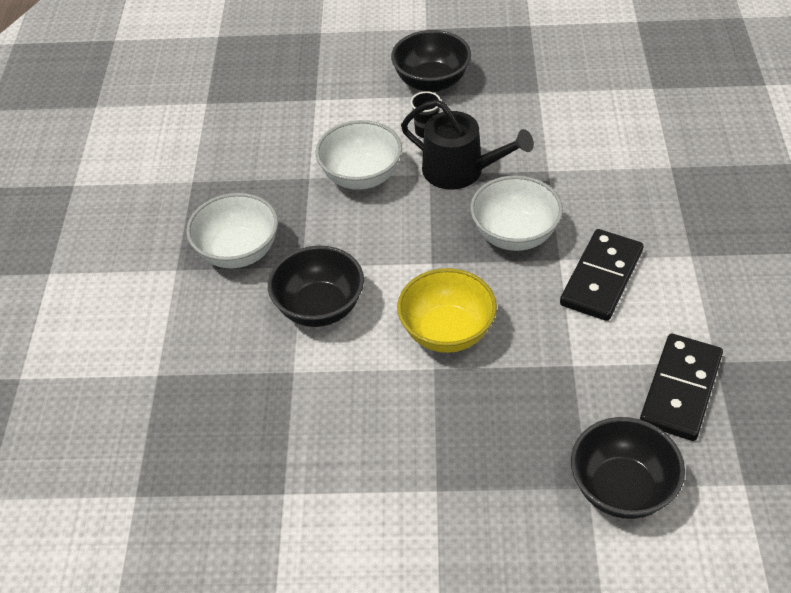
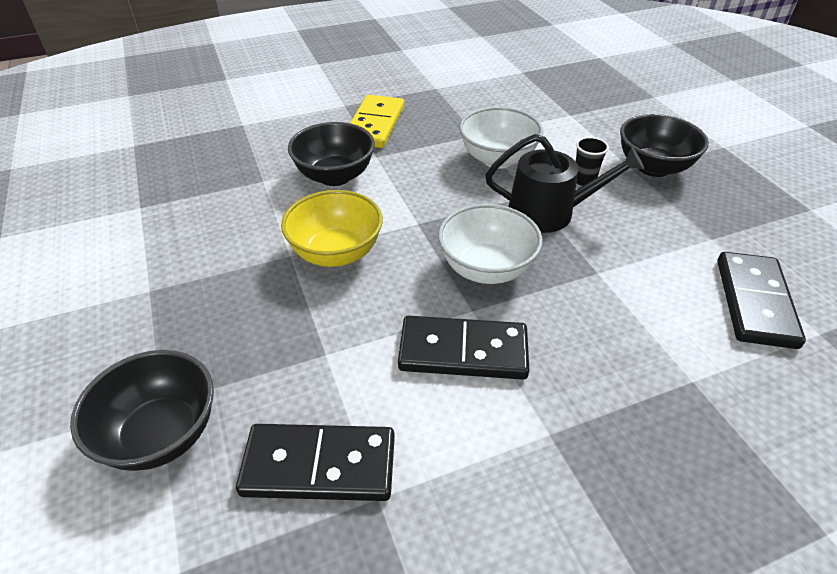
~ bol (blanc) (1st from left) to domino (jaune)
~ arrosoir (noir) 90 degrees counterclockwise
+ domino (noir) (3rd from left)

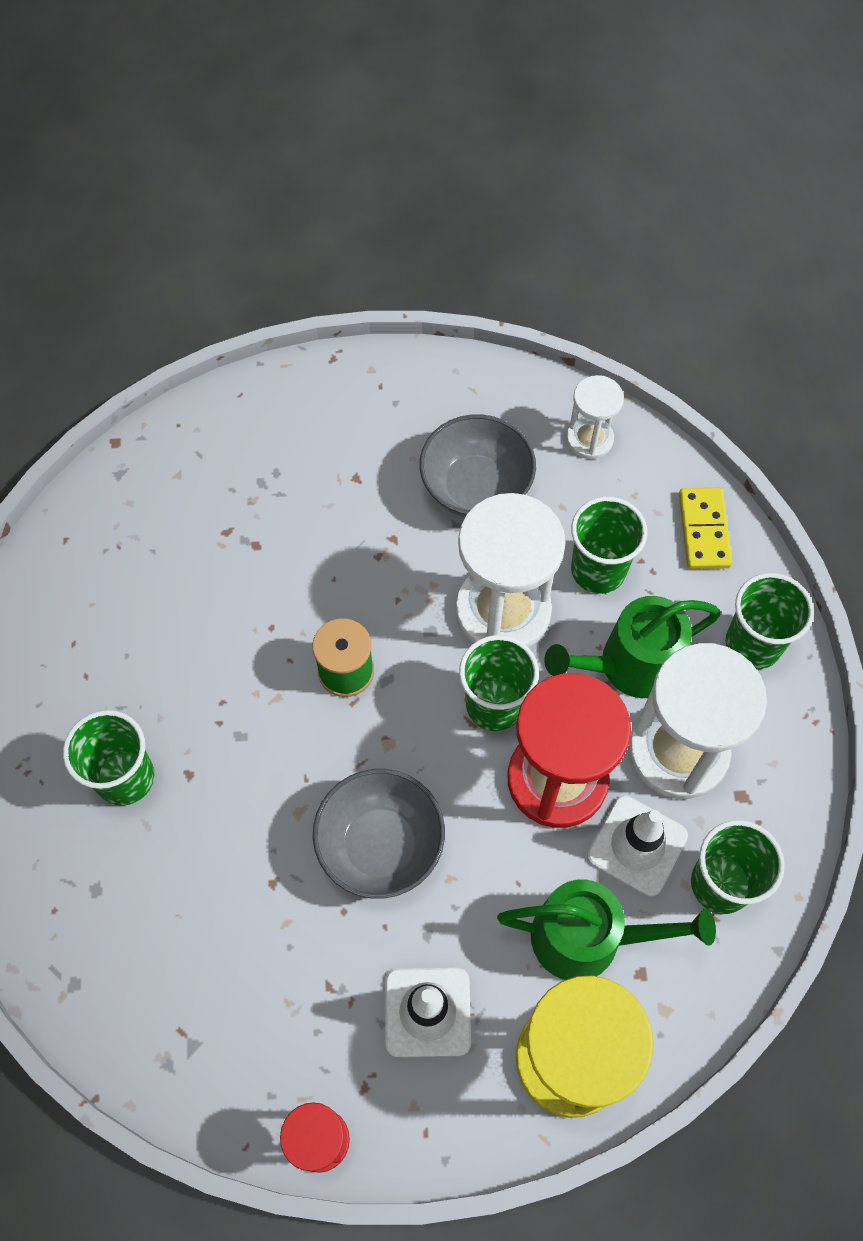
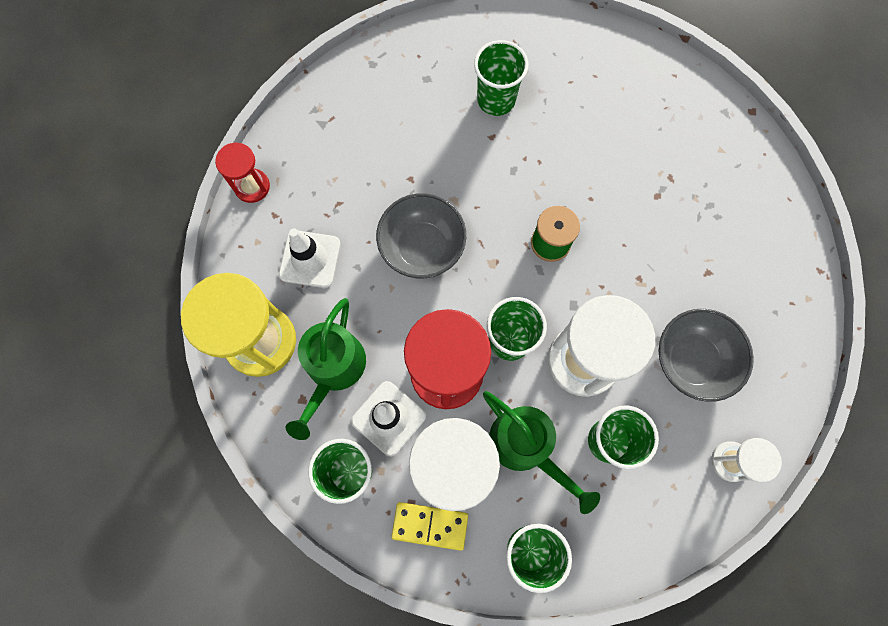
~ domino (jaune)
~ arrosoir (vert) (2nd from left) 150 degrees clockwise

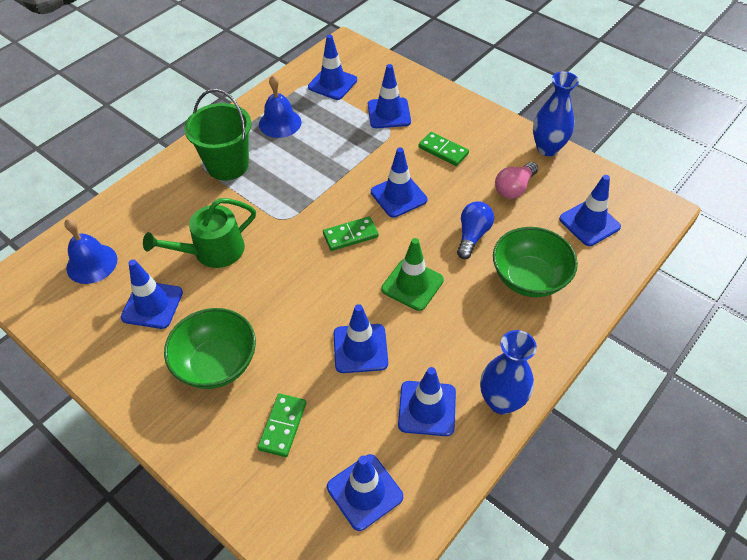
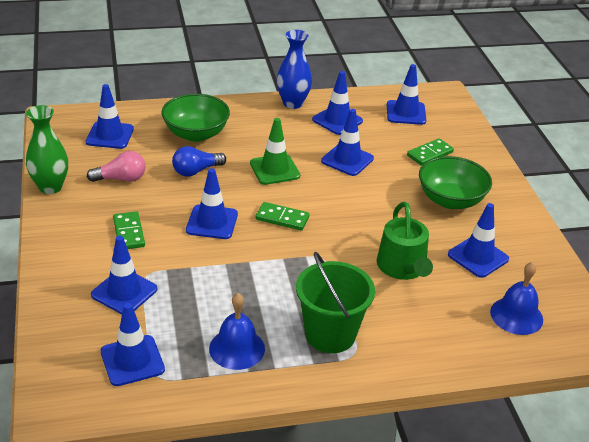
~ vase (bleu) (2nd from left) to vase (vert)
~ arrosoir (vert) 75 degrees clockwise

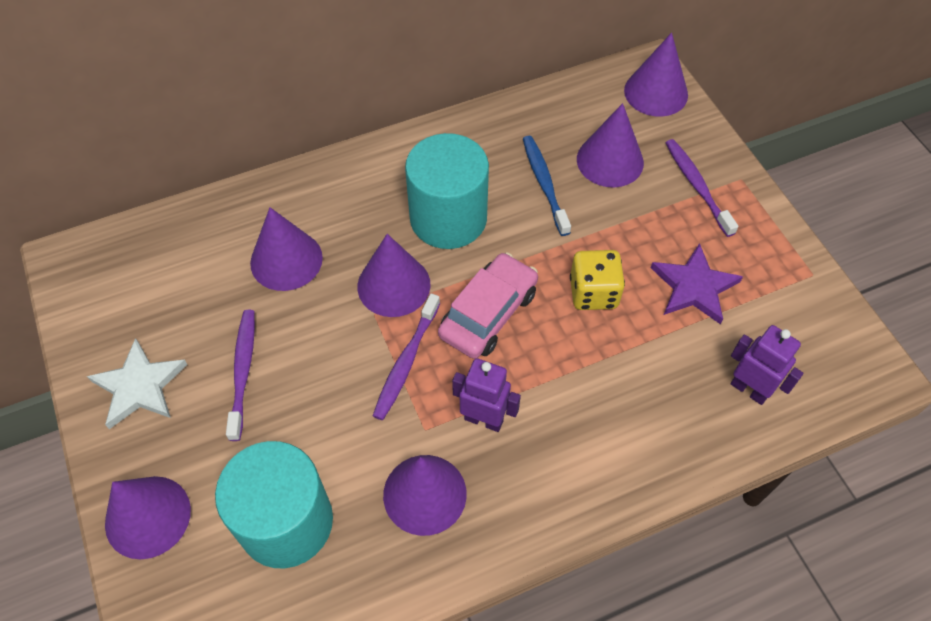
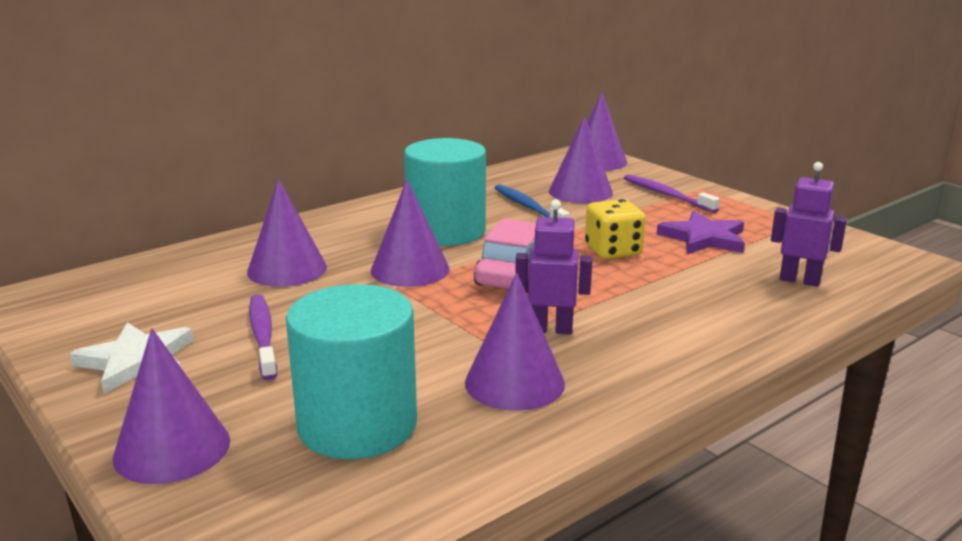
- brosse à dents (violet) (2nd from left)

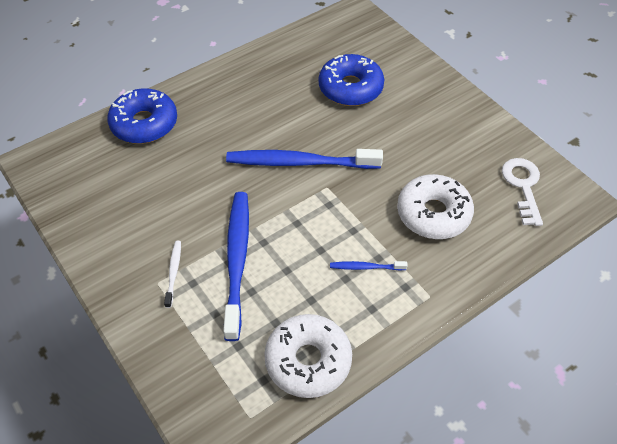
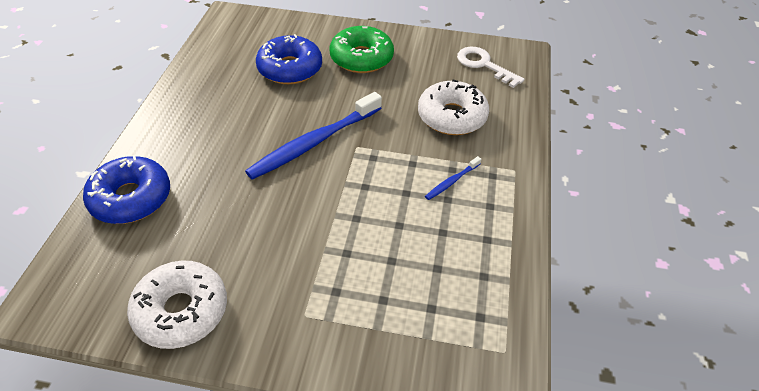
~ beignet (blanc) (1st from left)
+ beignet (vert)
- brosse à dents (blanc)
- brosse à dents (bleu) (1st from left)

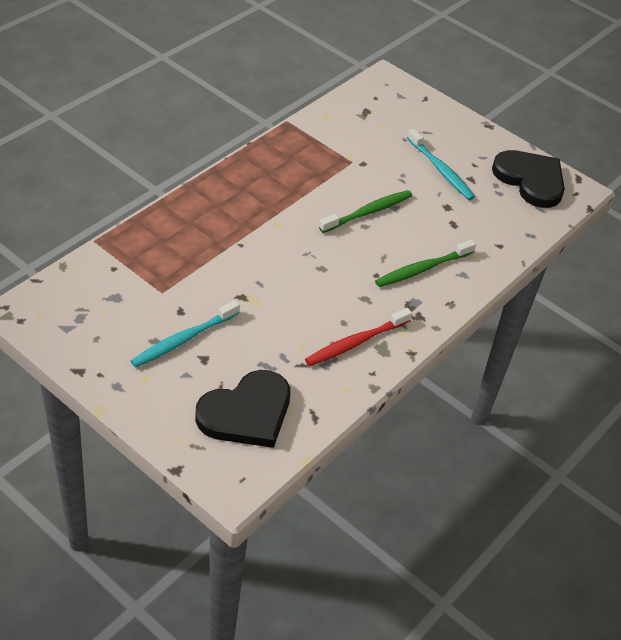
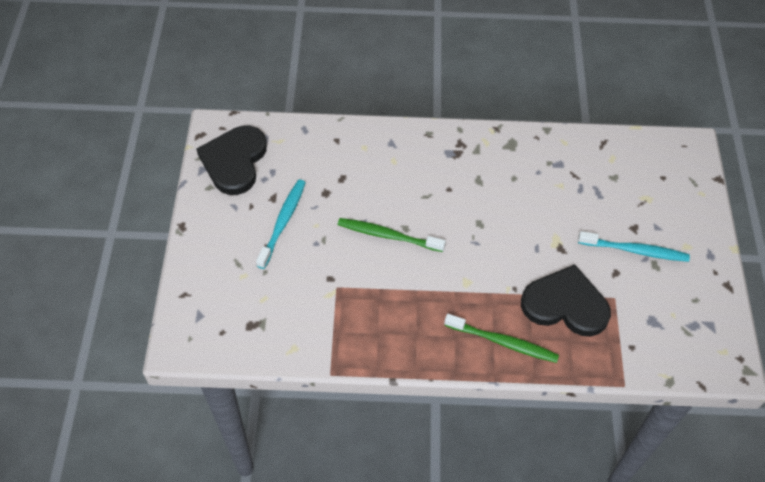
~ brosse à dents (vert) (2nd from left)
~ cœur (noir) (1st from left in the first image) to cœur (noir) (2nd from left)
- brosse à dents (rouge)

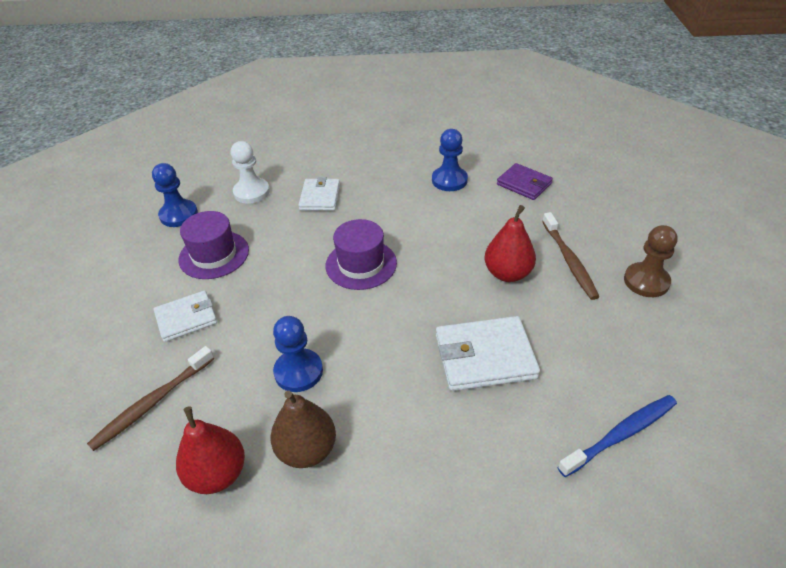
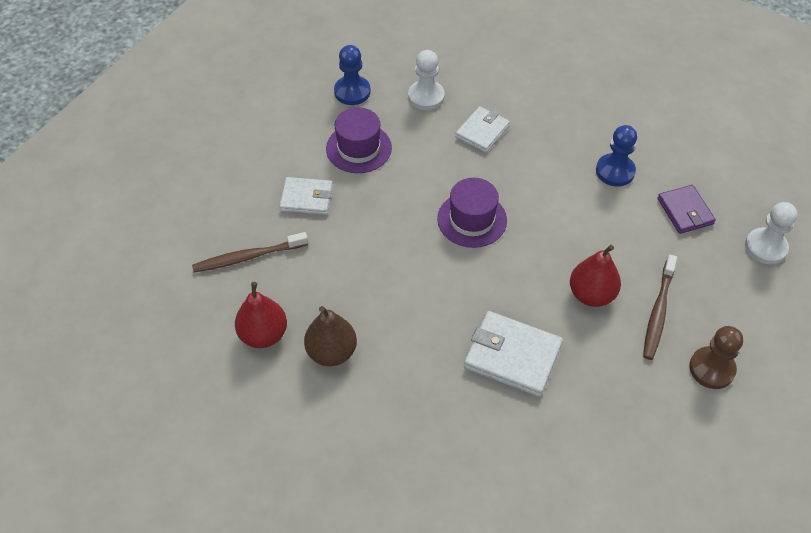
+ pion (blanc) (2nd from left)
- pion (bleu) (2nd from left)
- brosse à dents (bleu)

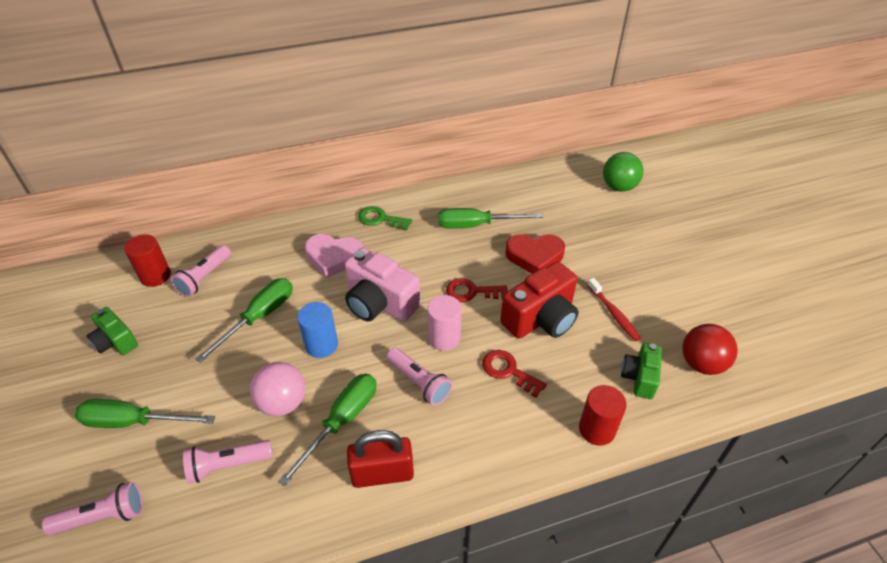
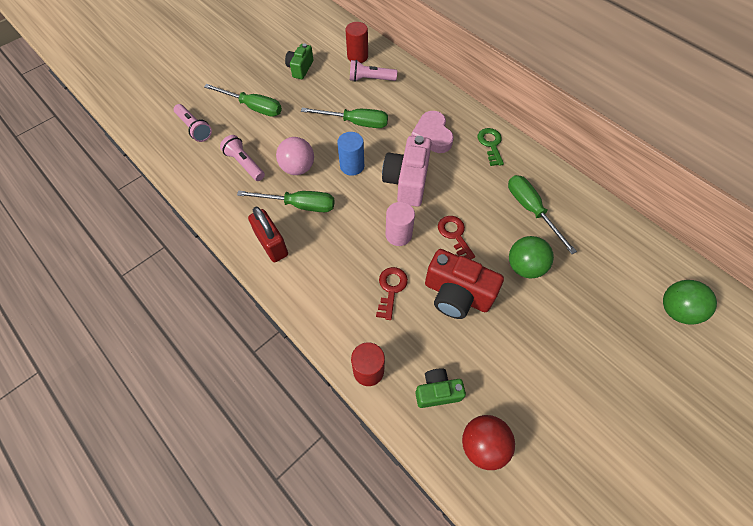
~ tournevis (vert) (1st from left) 135 degrees clockwise
~ cœur (rouge) to balle (vert) (1st from left)
- lampe de poche (rose) (4th from left)
- brosse à dents (rouge)

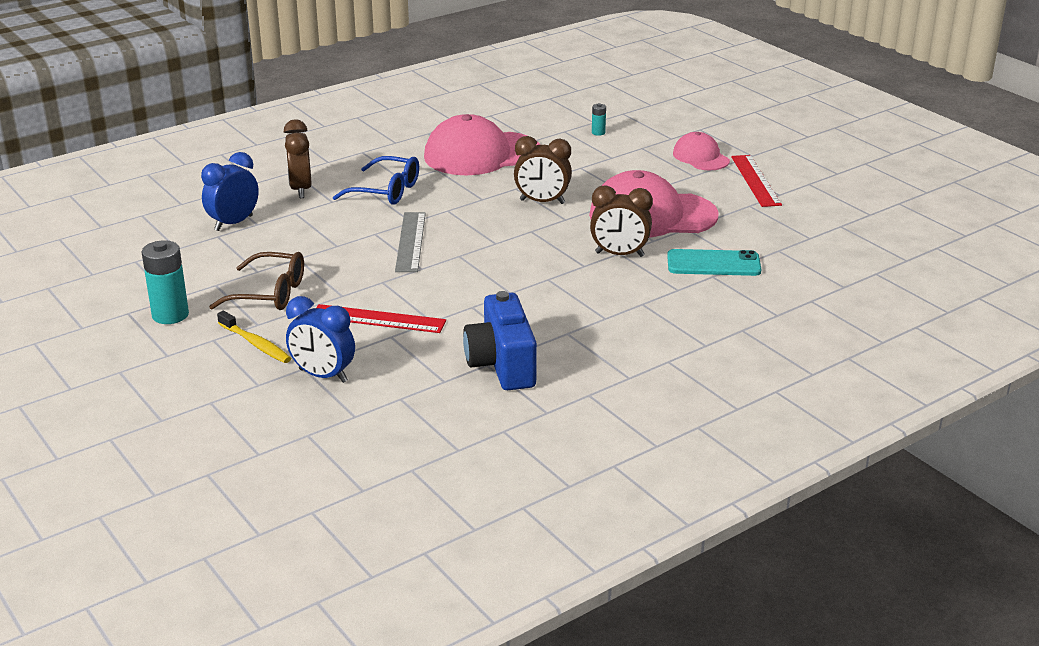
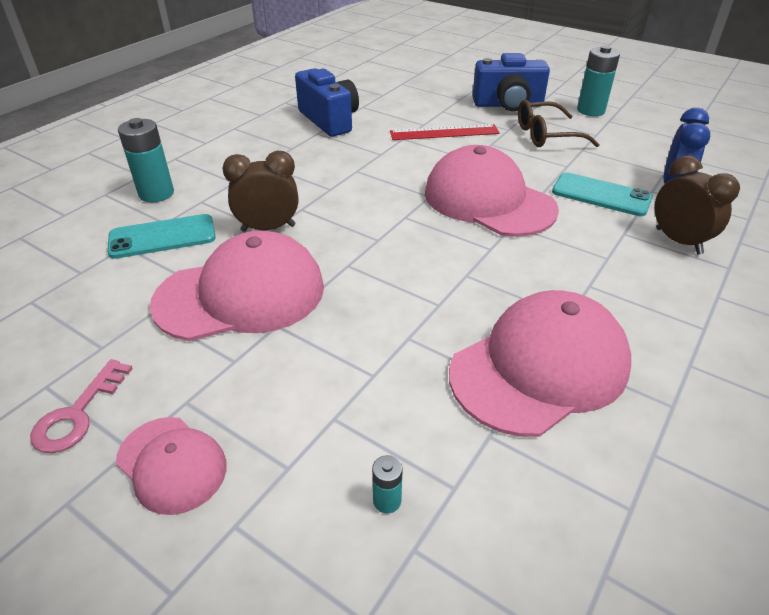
~ règle (rouge) (2nd from left) to clé (rose)
+ pile (turquoise) (1st from left)
~ règle (gris) to casquette (rose) (3rd from left)
~ brosse à dents (jaune) to appareil photo (bleu) (2nd from left)
+ téléphone (turquoise) (2nd from left)
- réveil (bleu) (2nd from left)
- lunettes (bleu)
- réveil (marron) (2nd from left)

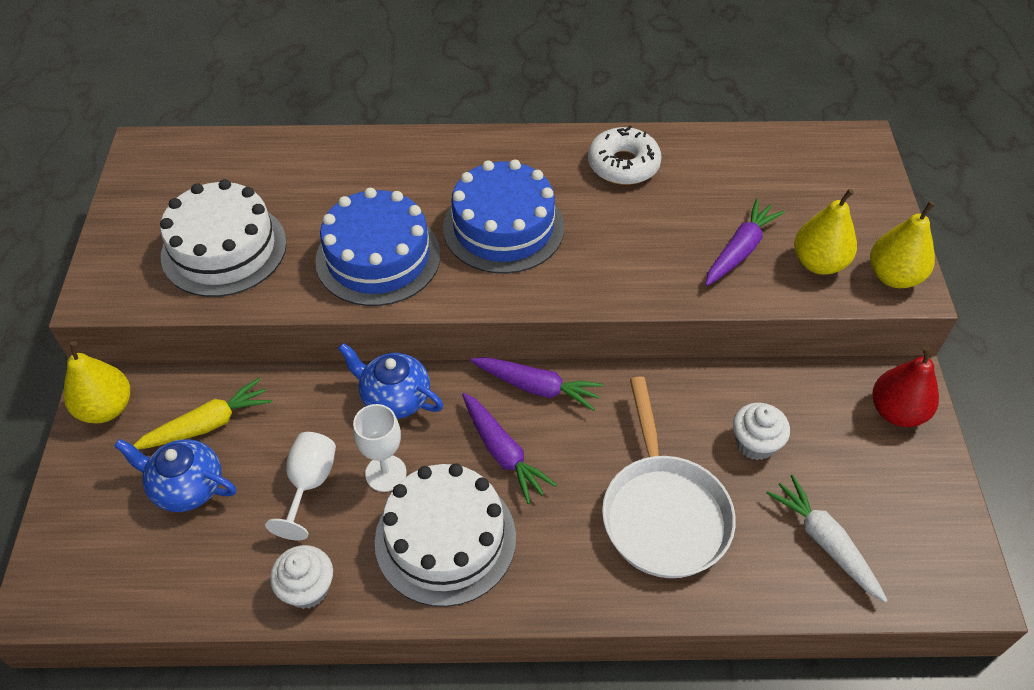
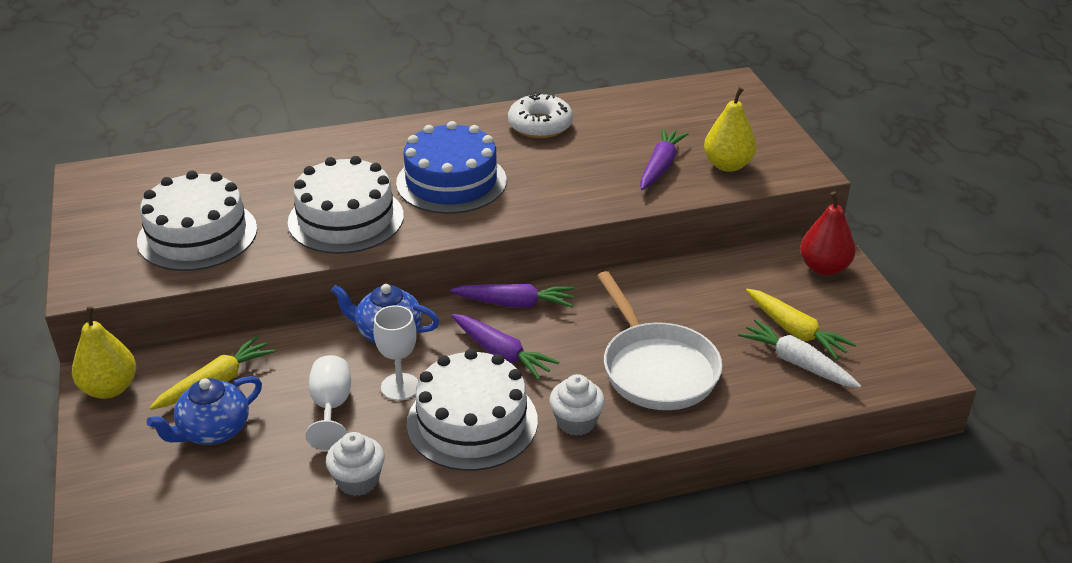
~ théière (bleu) (1st from left) 45 degrees counterclockwise
~ gâteau (bleu) (1st from left) to gâteau (blanc) (2nd from left)
~ muffin (blanc) (2nd from left)
+ carotte (jaune) (2nd from left)
- poire (jaune) (3rd from left)

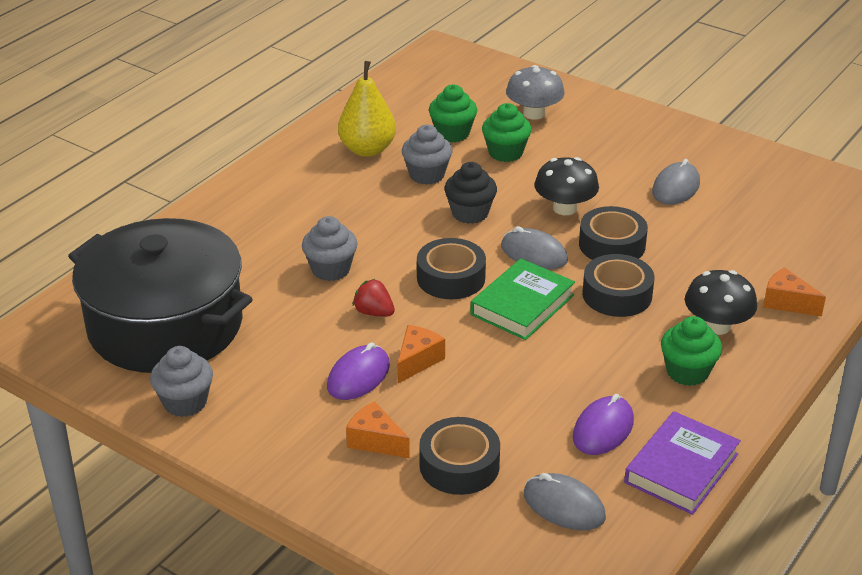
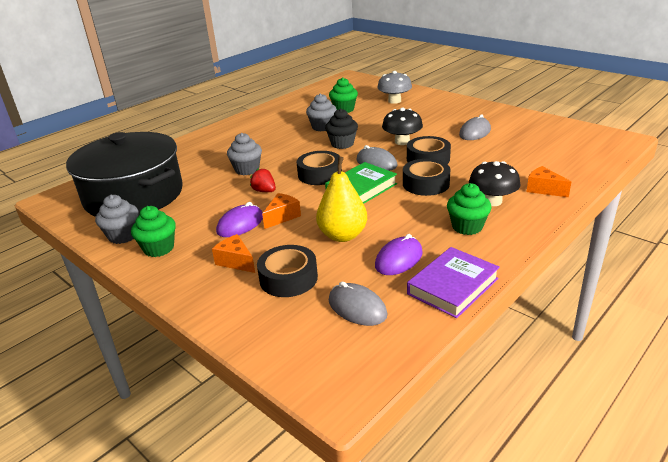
~ muffin (vert) (2nd from left in the first image) to muffin (vert) (1st from left)
~ poire (jaune)

